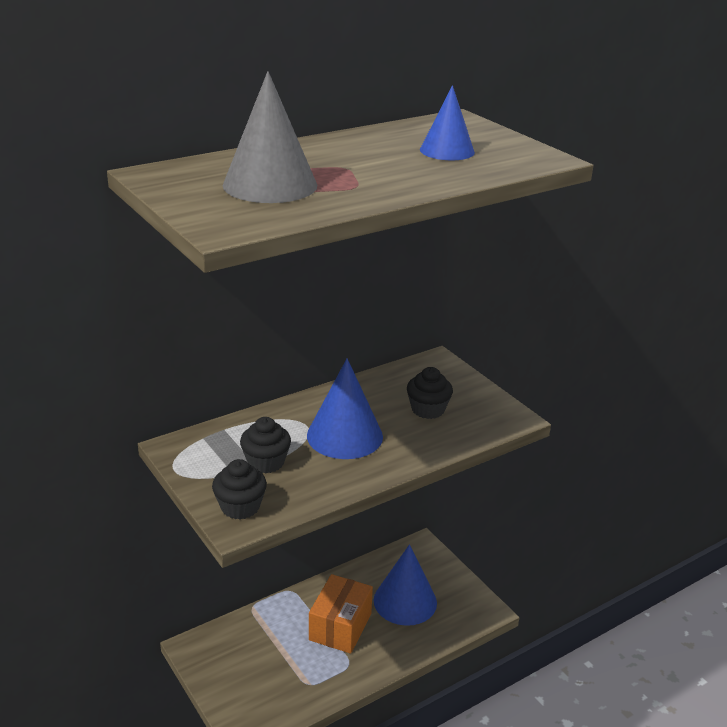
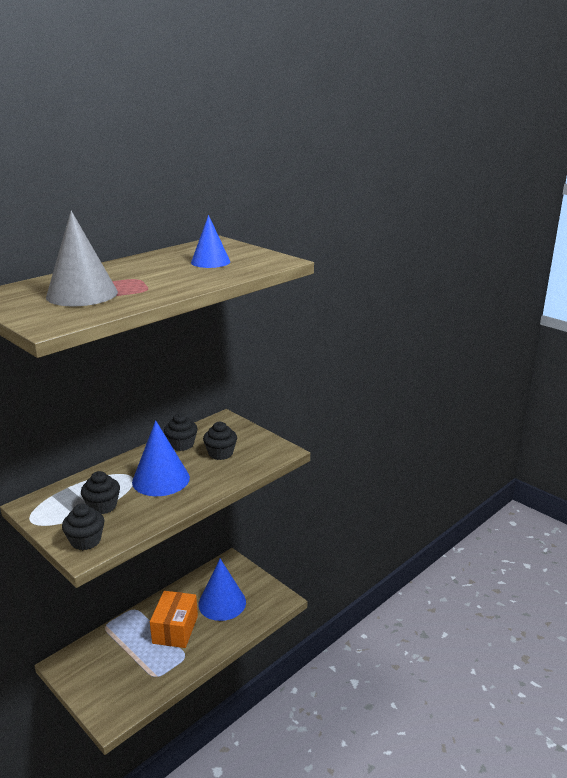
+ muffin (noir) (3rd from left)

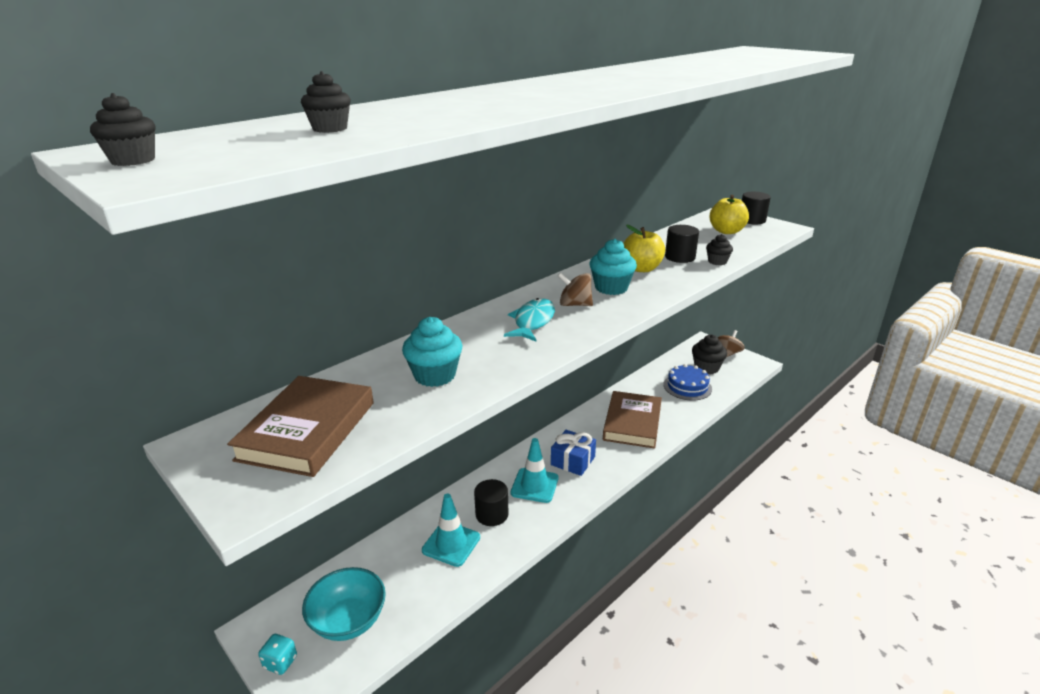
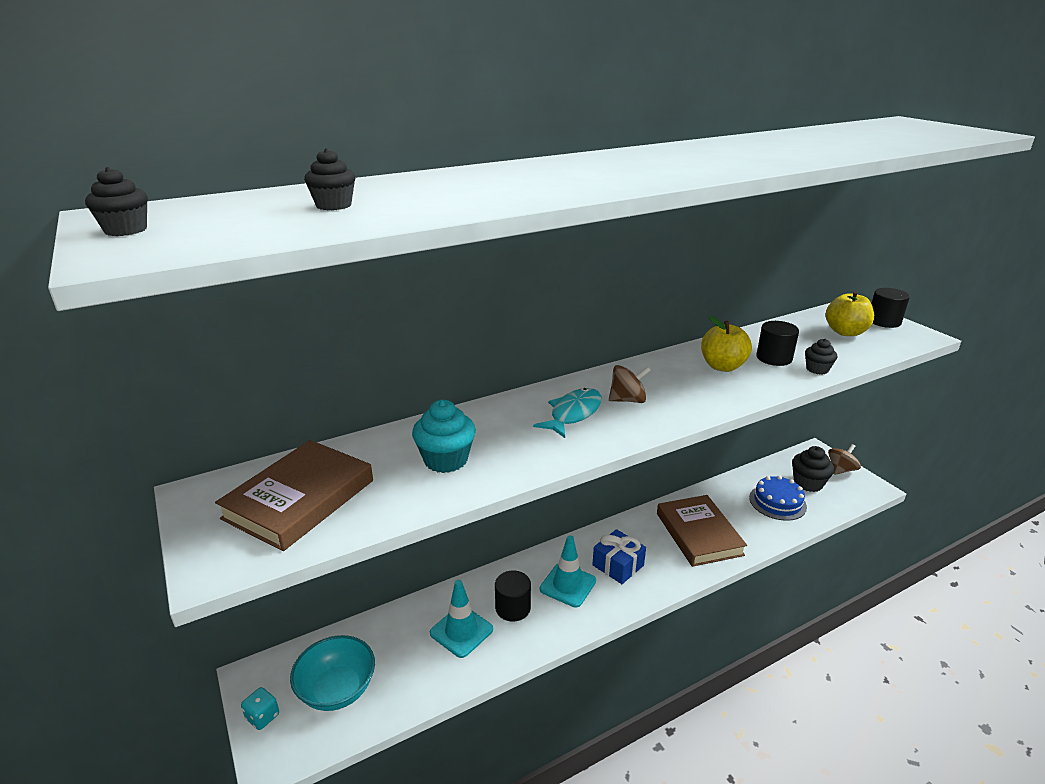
~ toupie (marron) (1st from left) 135 degrees clockwise
~ livre (marron) (2nd from left) 45 degrees counterclockwise
- muffin (turquoise) (2nd from left)

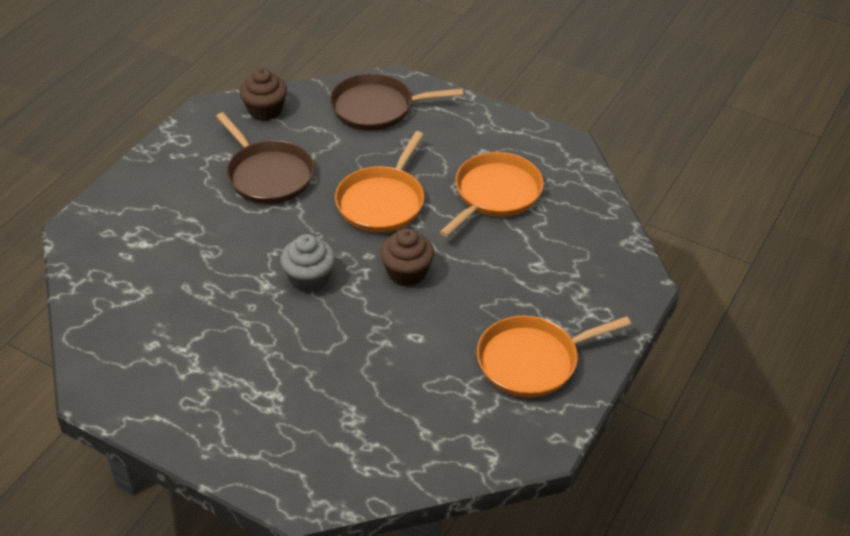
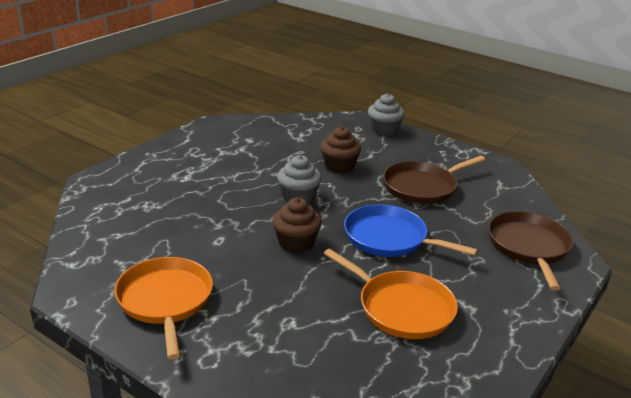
~ muffin (marron) (1st from left in the first image) to muffin (marron) (2nd from left)
~ poêle (orange) (1st from left) to poêle (bleu)
+ muffin (gris) (2nd from left)

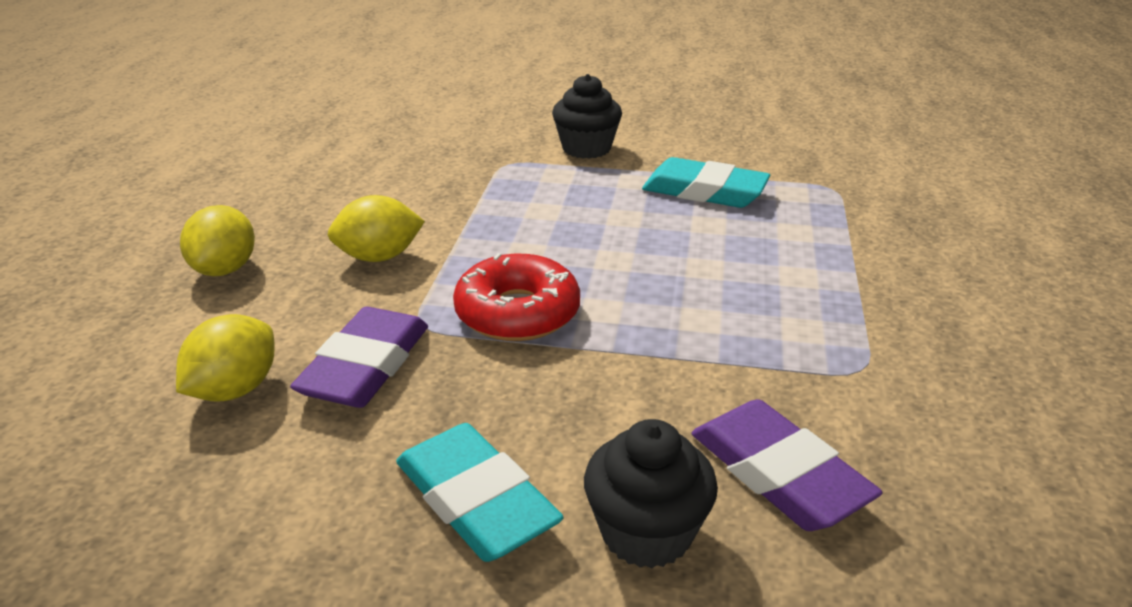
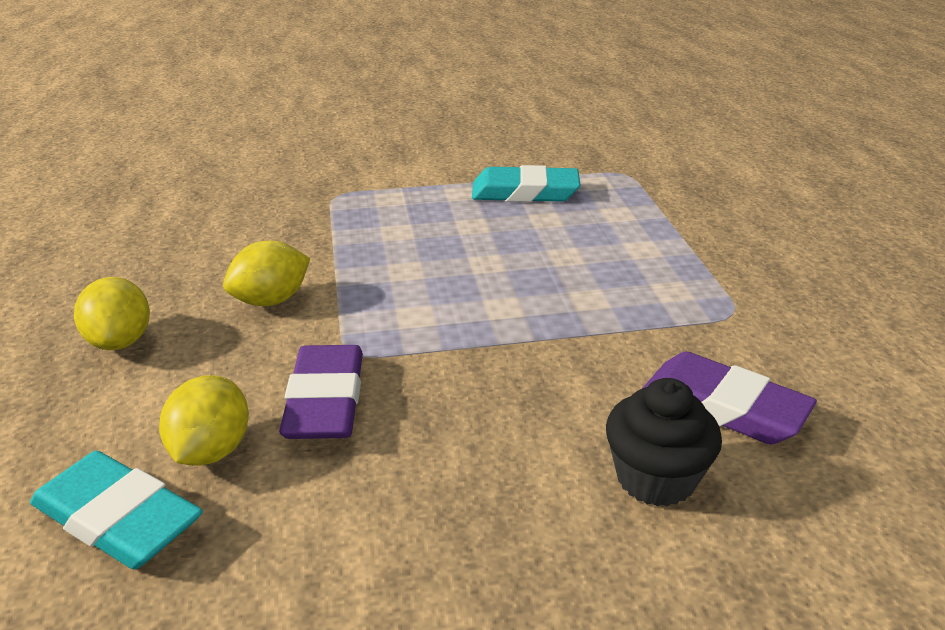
~ gomme (turquoise) (1st from left)
- beignet (rouge)
- muffin (noir) (1st from left)

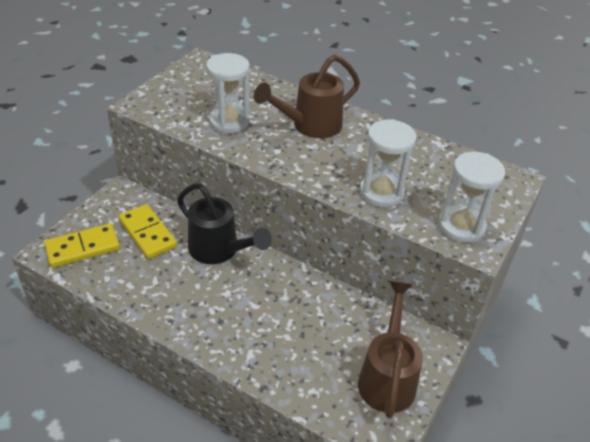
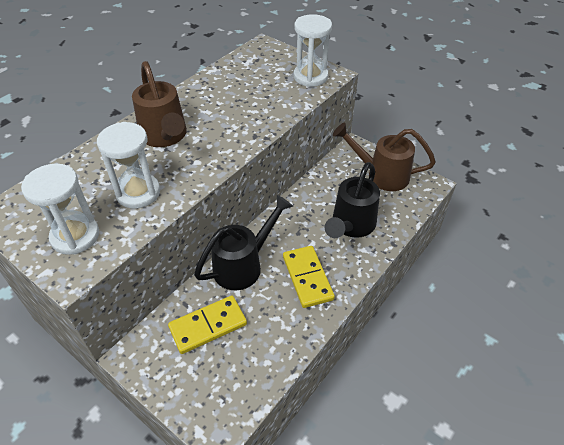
~ sablier (blanc) (2nd from left in the first image) to sablier (blanc) (1st from left)
~ domino (jaune) (1st from left in the first image) to domino (jaune) (2nd from left)
+ arrosoir (noir) (2nd from left)

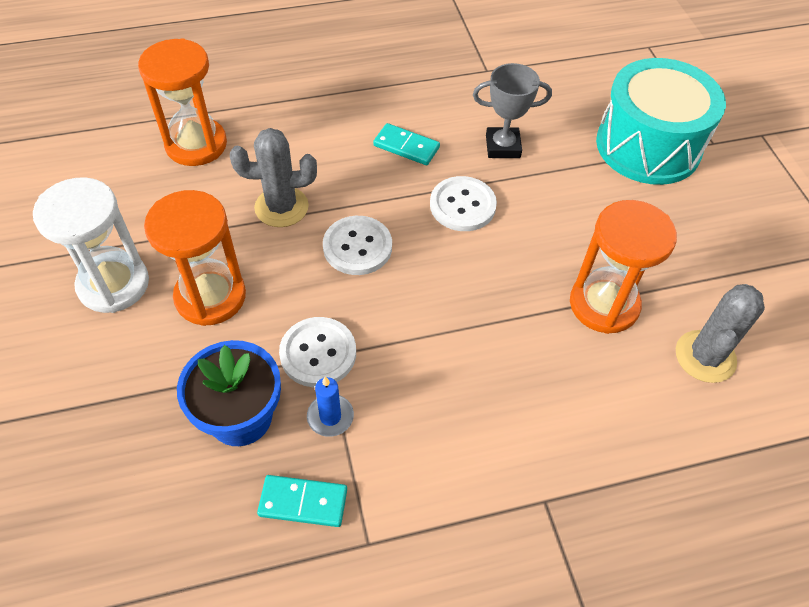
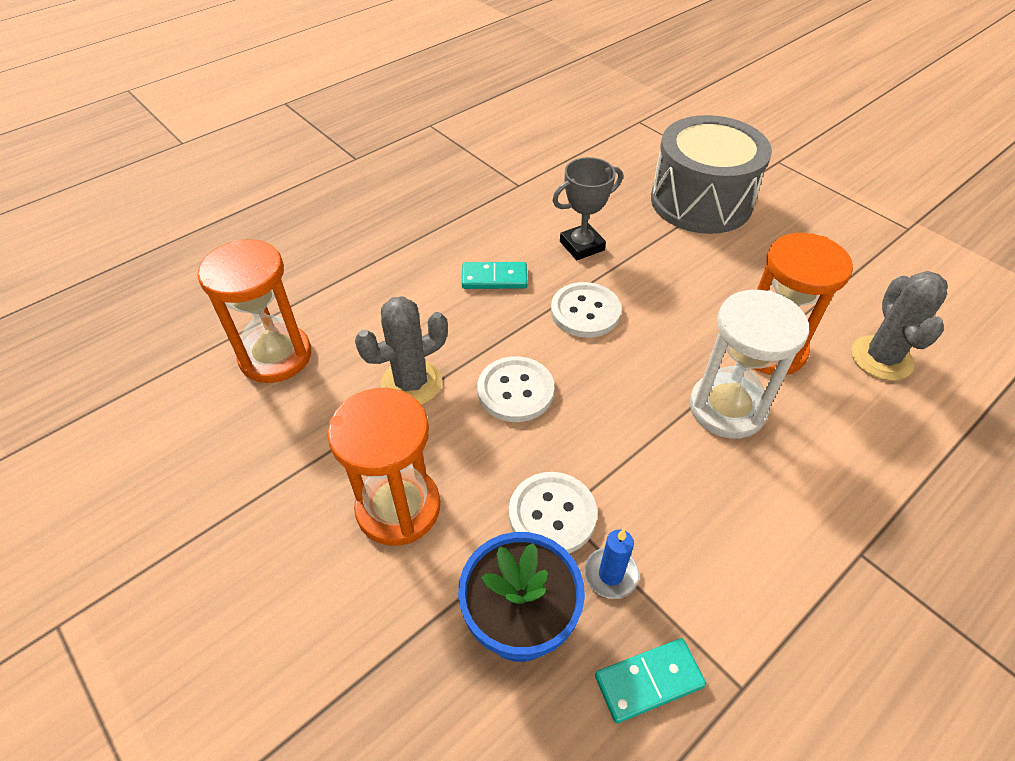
~ tambour (turquoise) to tambour (gris)
~ sablier (blanc)

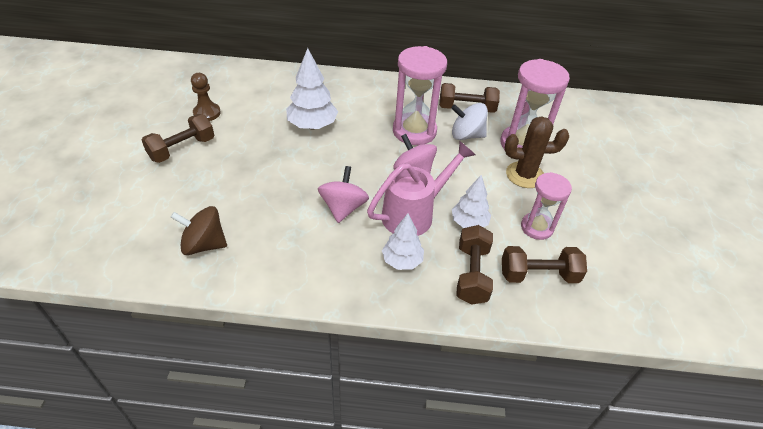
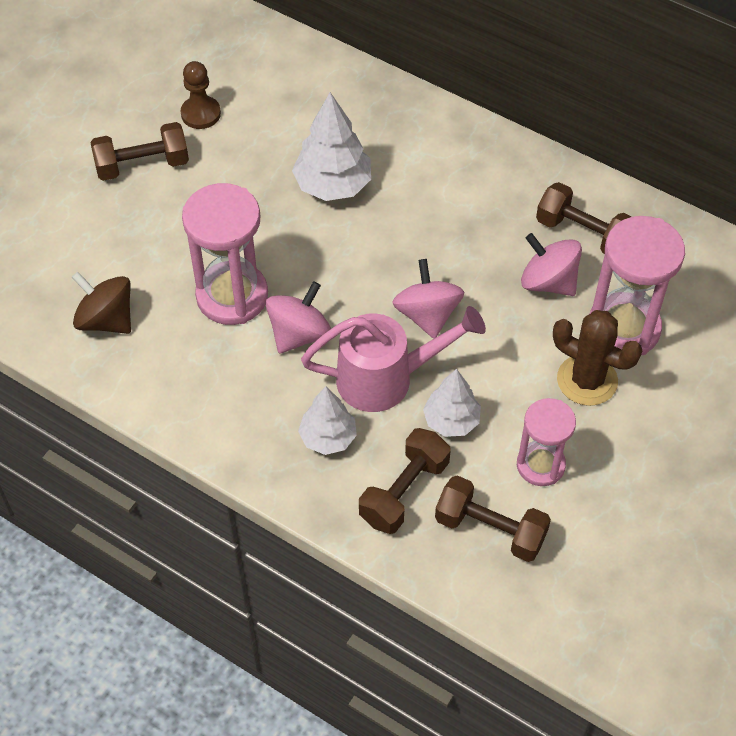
~ sablier (rose) (1st from left)
~ toupie (blanc) to toupie (rose) (3rd from left)

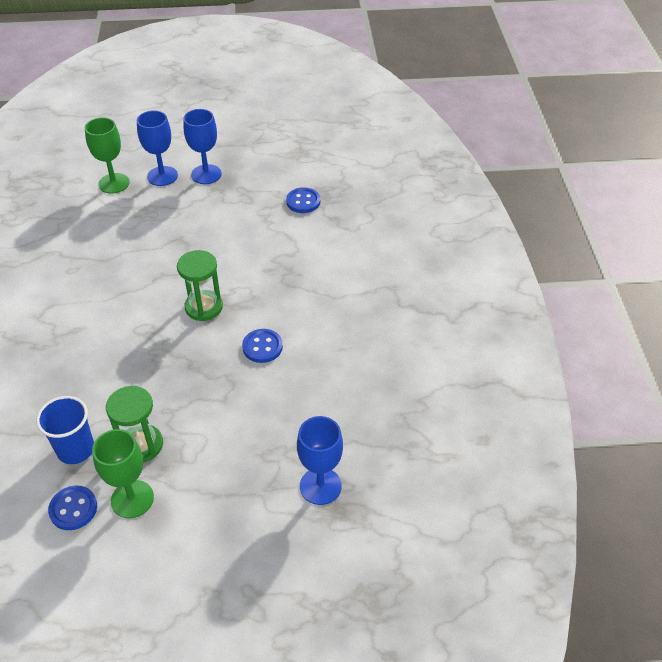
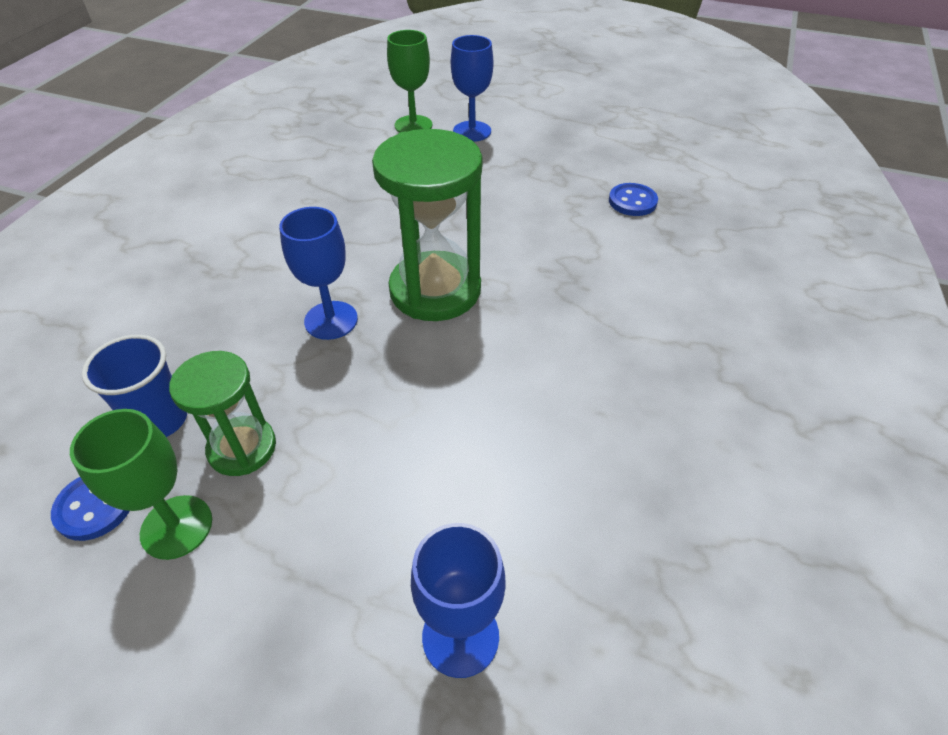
~ verre à pied (bleu) (2nd from left in the first image) to verre à pied (bleu) (1st from left)
~ sablier (vert) (2nd from left) x1.69
- bouton (bleu) (2nd from left)

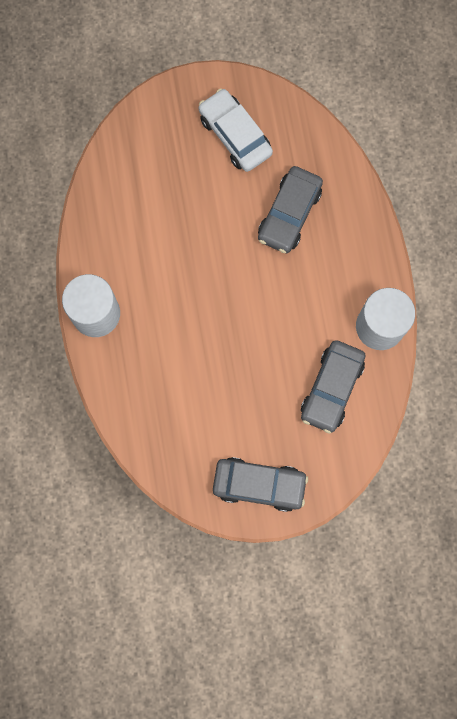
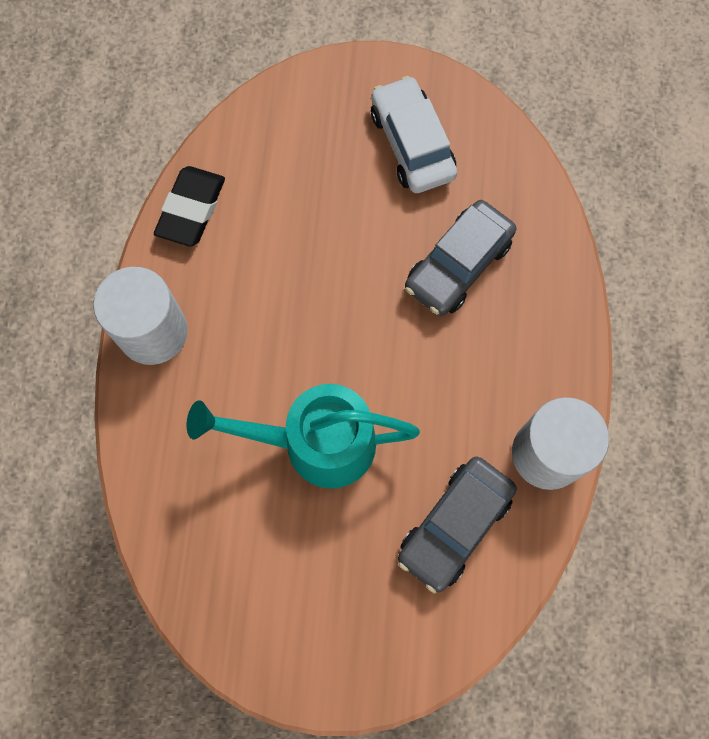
+ gomme (noir)
+ arrosoir (turquoise)
- voiture (gris) (1st from left)

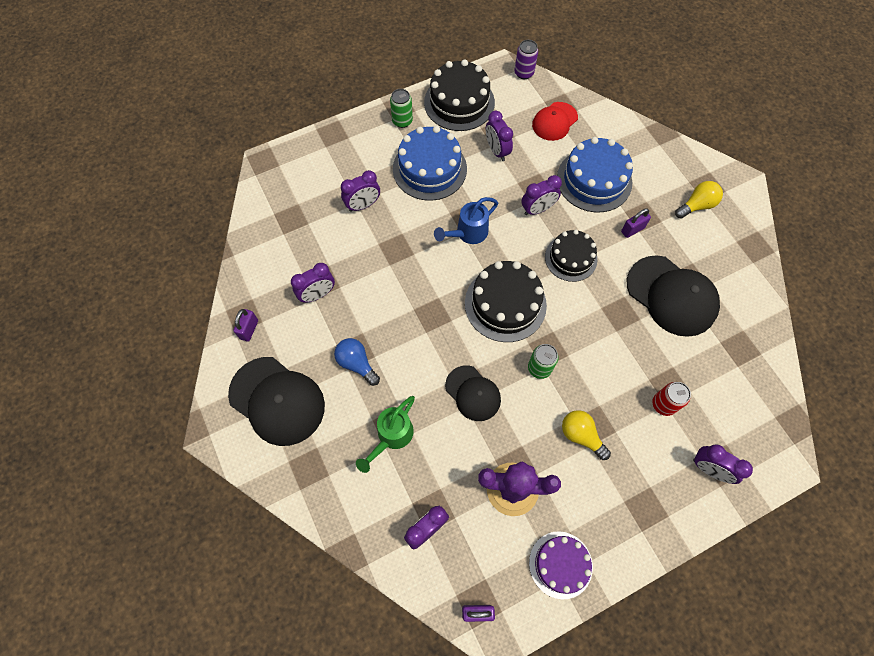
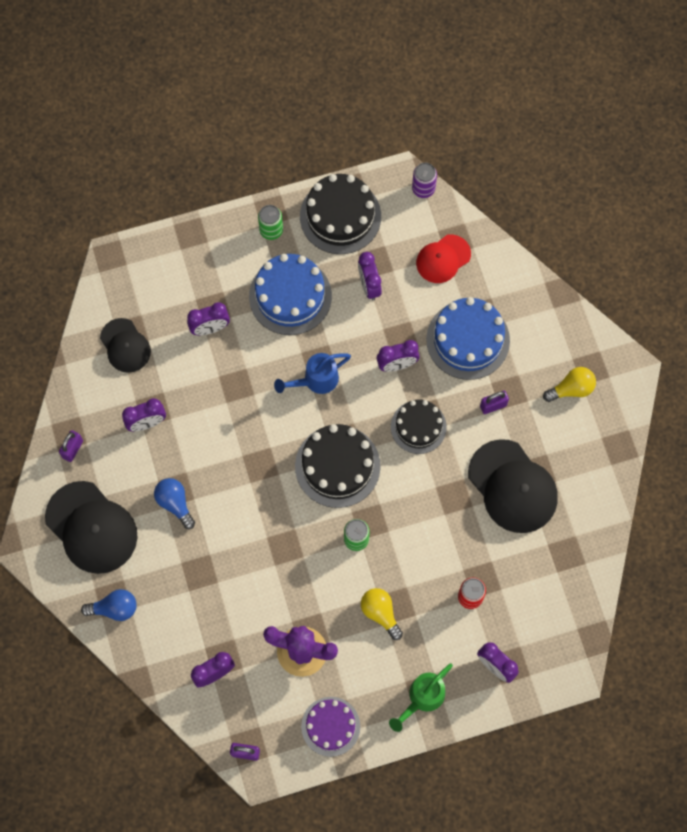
+ ampoule (bleu) (1st from left)
~ casquette (noir) (2nd from left)
~ arrosoir (vert)

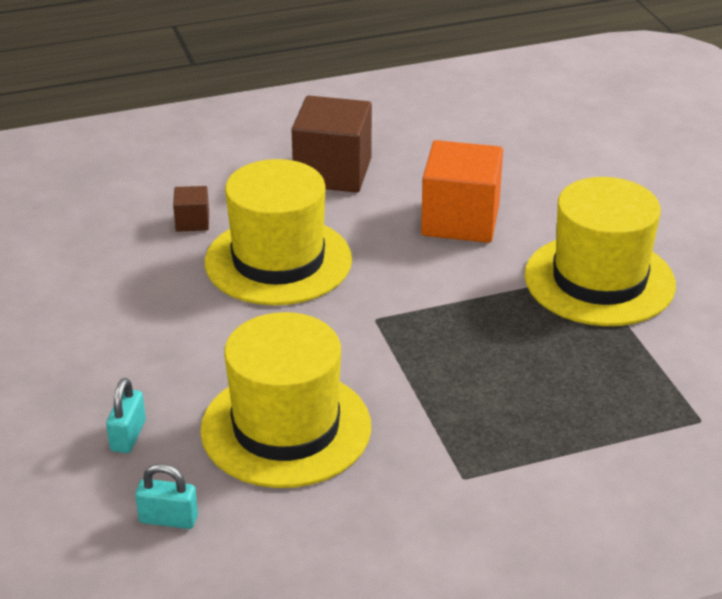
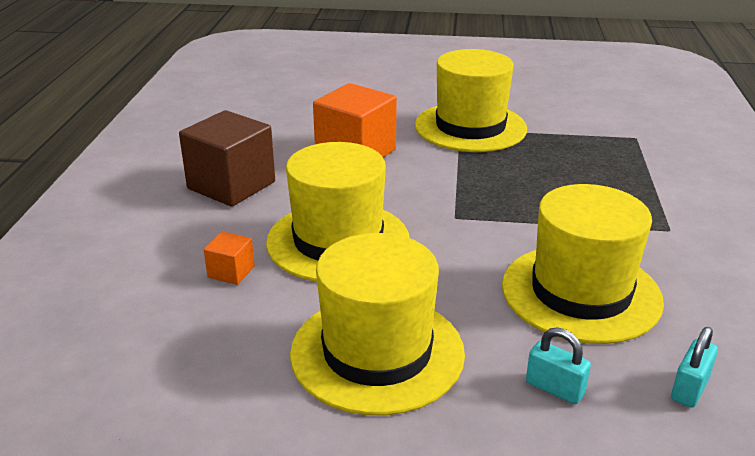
~ cube (marron) (1st from left) to cube (orange) (1st from left)
+ chapeau (jaune) (2nd from left)

